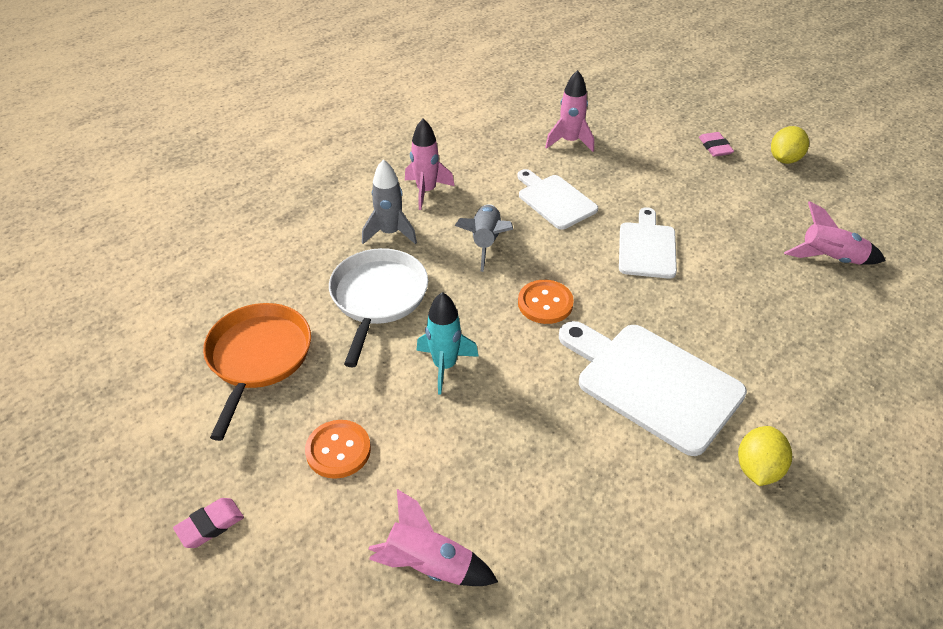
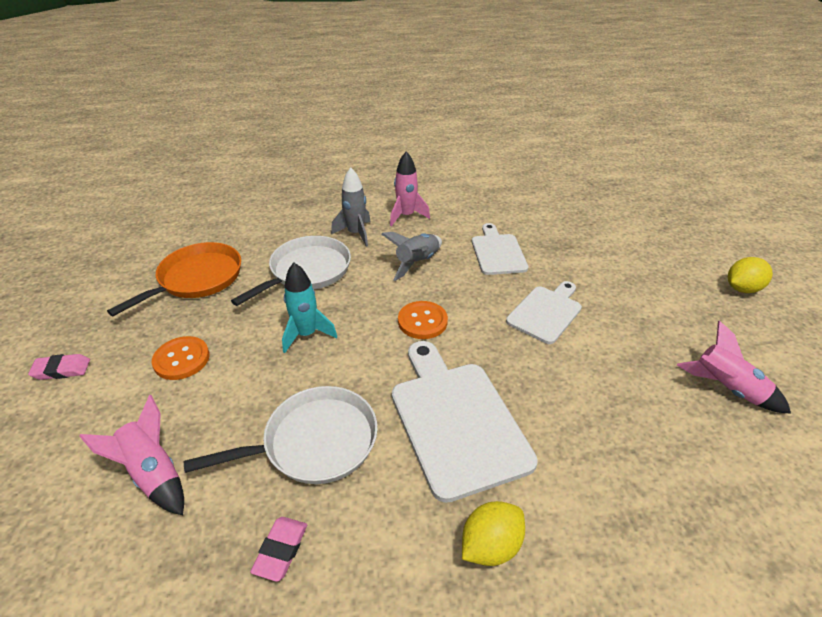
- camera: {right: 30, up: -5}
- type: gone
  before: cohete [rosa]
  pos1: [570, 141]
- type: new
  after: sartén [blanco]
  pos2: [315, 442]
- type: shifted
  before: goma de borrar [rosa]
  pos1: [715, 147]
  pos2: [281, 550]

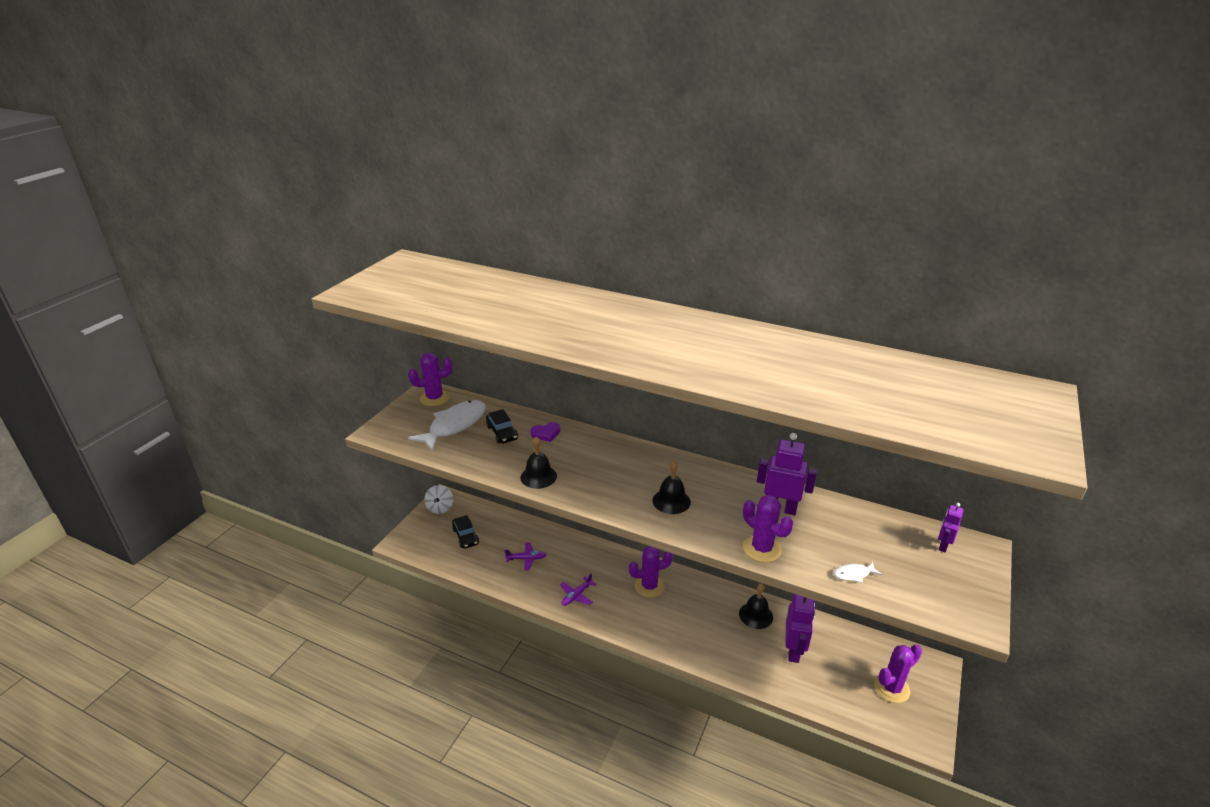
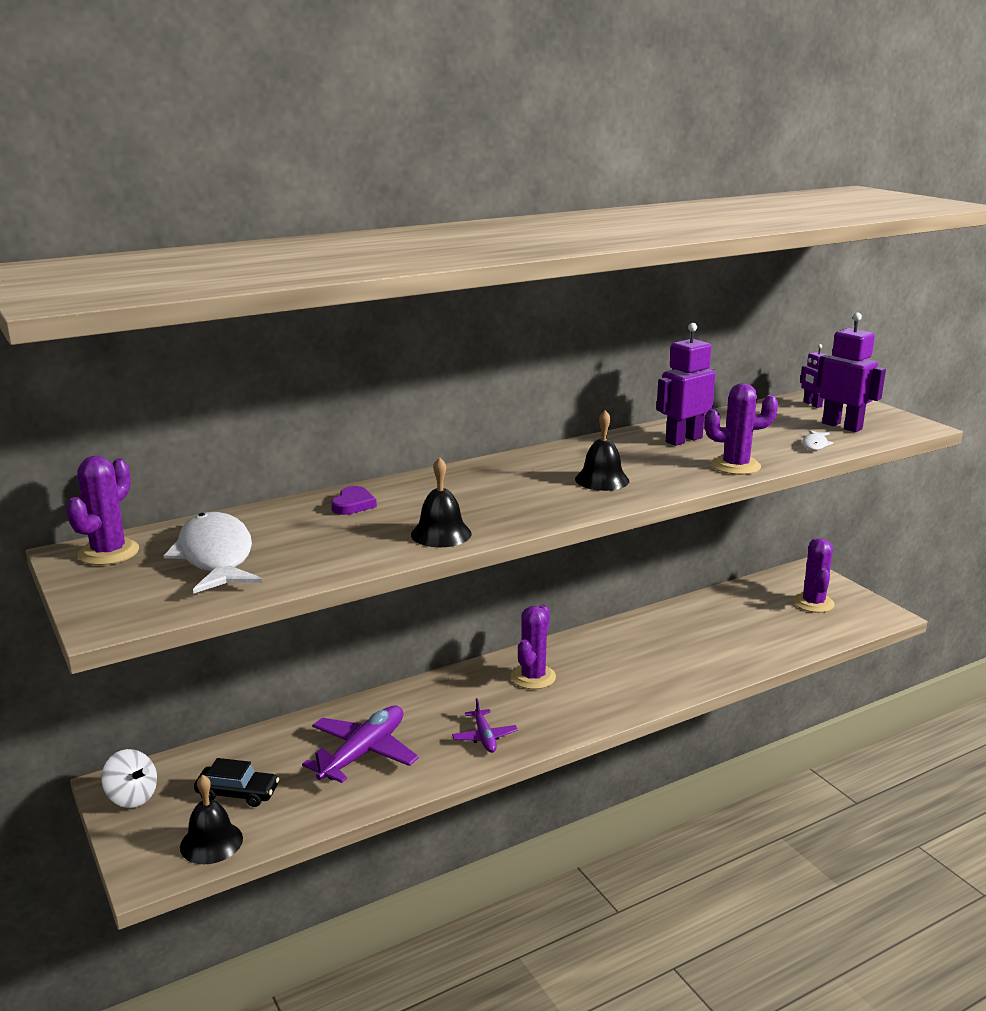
- camera: {right: -55, up: -10}
- type: gone
  before: coche [negro]
  pos1: [502, 433]
- type: shifted
  before: campana [negro]
  pos1: [756, 615]
  pos2: [211, 842]
- type: shifted
  before: robot [morado]
  pos1: [793, 651]
  pos2: [842, 426]
- type: scaled
  before: avión [morado]
  pos1: [526, 559]
  pos2: [363, 753]
  scale: 1.82

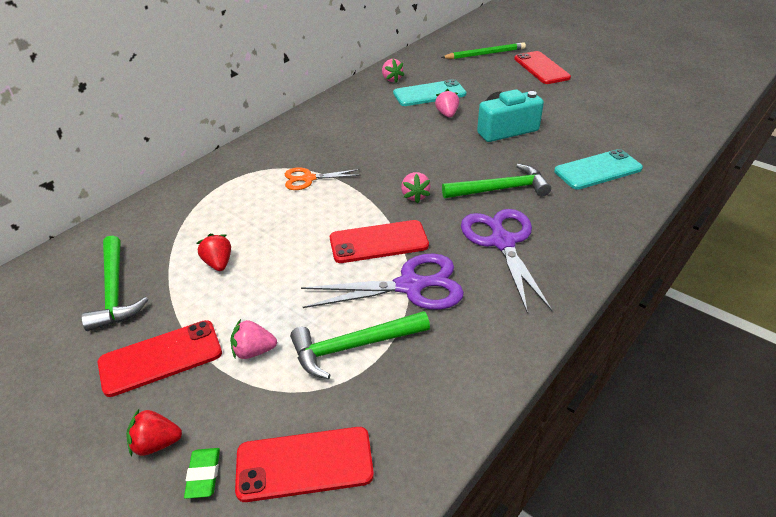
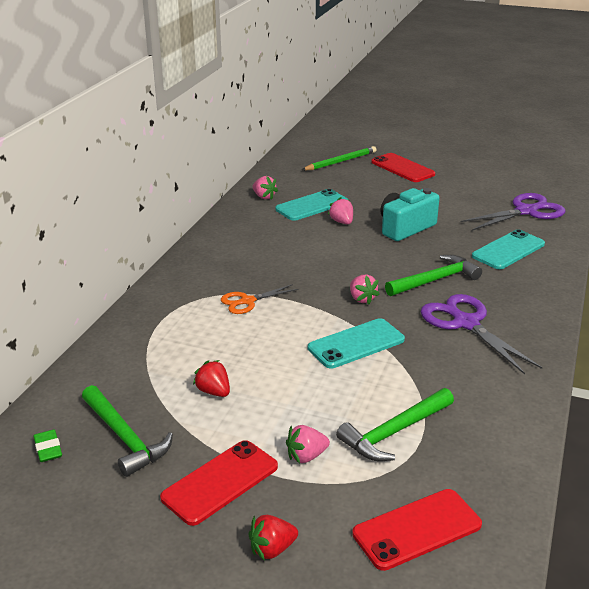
- camera: {right: -20, up: -10}
- type: shifted
  before: goma de borrar [verde]
  pos1: [203, 475]
  pos2: [48, 449]
- type: shifted
  before: tijeras [morado]
  pos1: [410, 286]
  pos2: [526, 211]
- type: repainted
  before: móvil [rojo]
  after: móvil [turquesa]
  pos1: [378, 242]
  pos2: [356, 344]

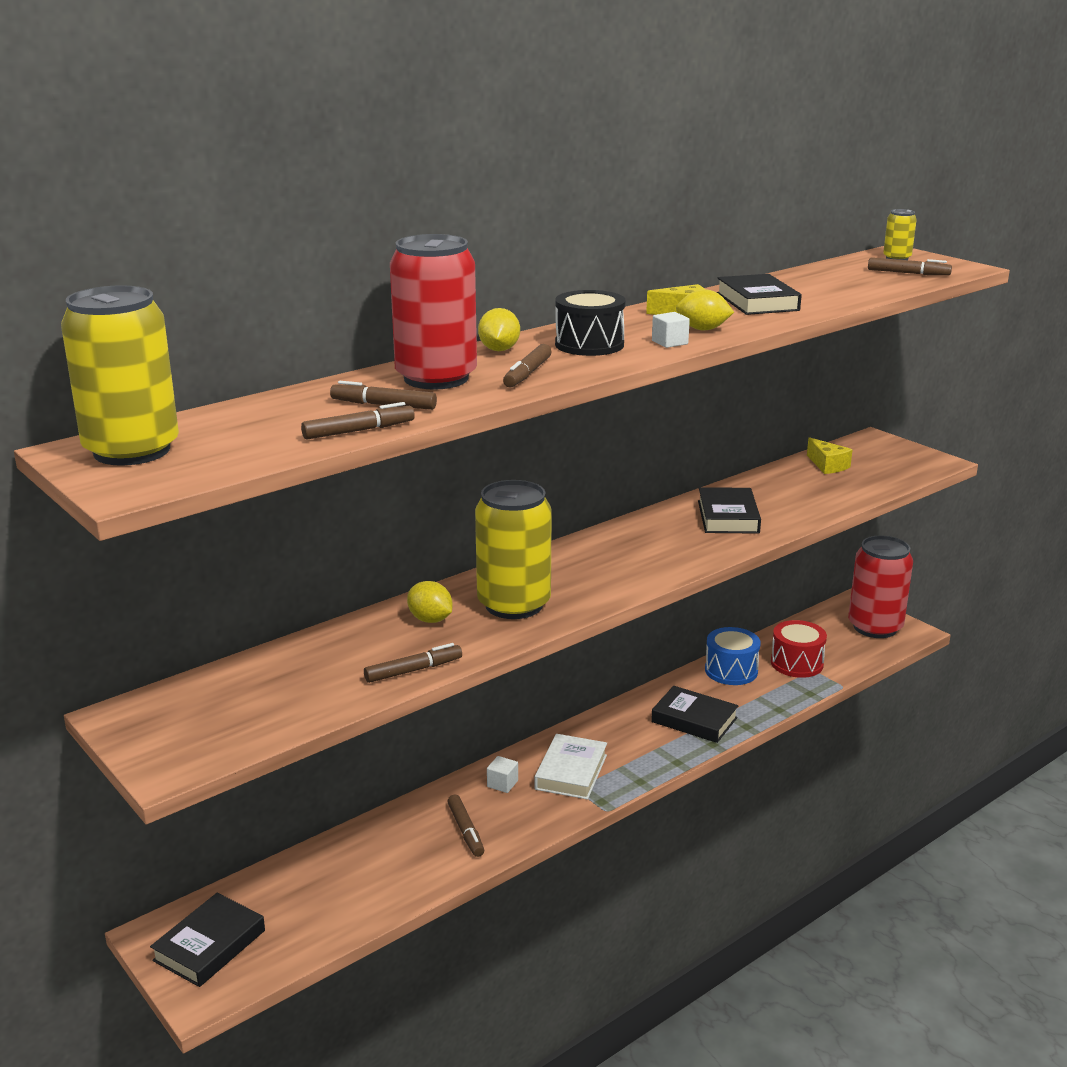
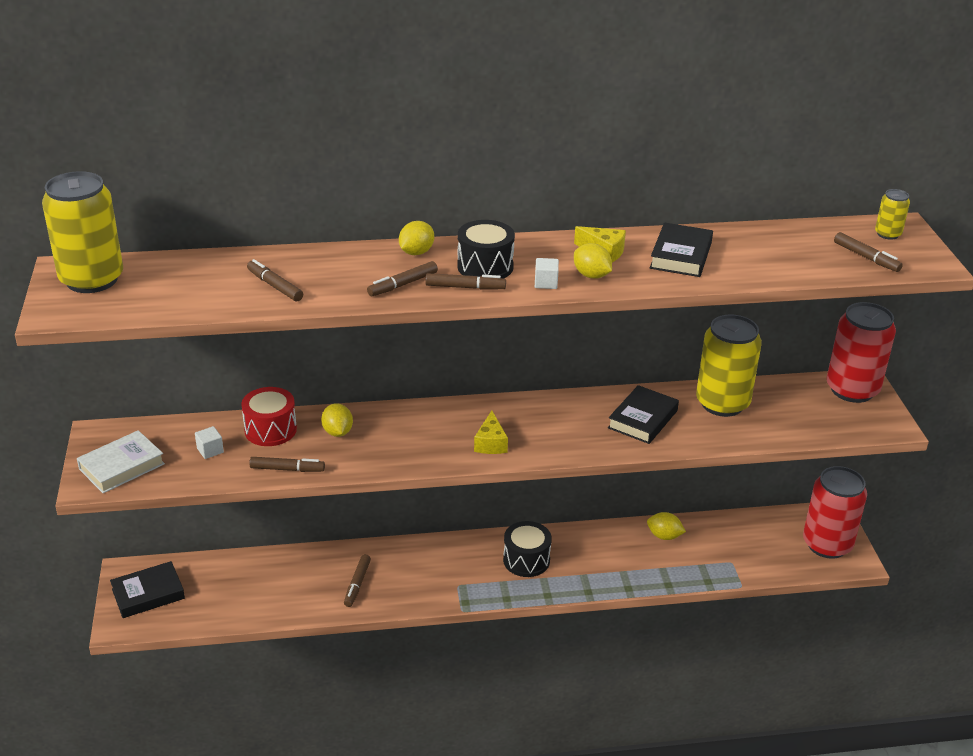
- camera: {right: 30, up: 10}
- type: gone
  before: libro [negro]
  pos1: [694, 720]
- type: new
  after: tambor [negro]
  pos2: [526, 560]
- type: shifted
  before: rotulador [marrón]
  pos1: [359, 431]
  pos2: [465, 287]
- type: shifted
  before: lata [rojo]
  pos1: [436, 378]
  pos2: [852, 390]
- type: shifted
  before: lata [amarillo]
  pos1: [514, 605]
  pos2: [722, 403]
- type: shifted
  before: cubo [blanco]
  pos1: [502, 784]
  pos2: [210, 450]
- type: shifted
  before: libro [blanco]
  pos1: [571, 772]
  pos2: [122, 466]
- type: shifted
  before: tambor [rojo]
  pos1: [796, 663]
  pos2: [270, 430]
- type: shifted
  before: queso [amarillo]
  pos1: [827, 465]
  pos2: [490, 443]
- type: swapped
  before: tambor [azul]
  after: limón [amarillo]
  pos1: [731, 671]
  pos2: [664, 536]

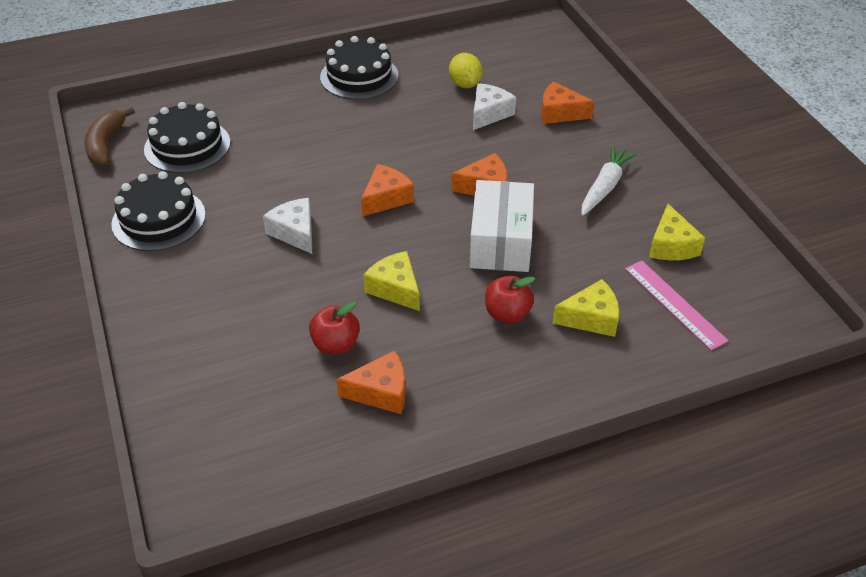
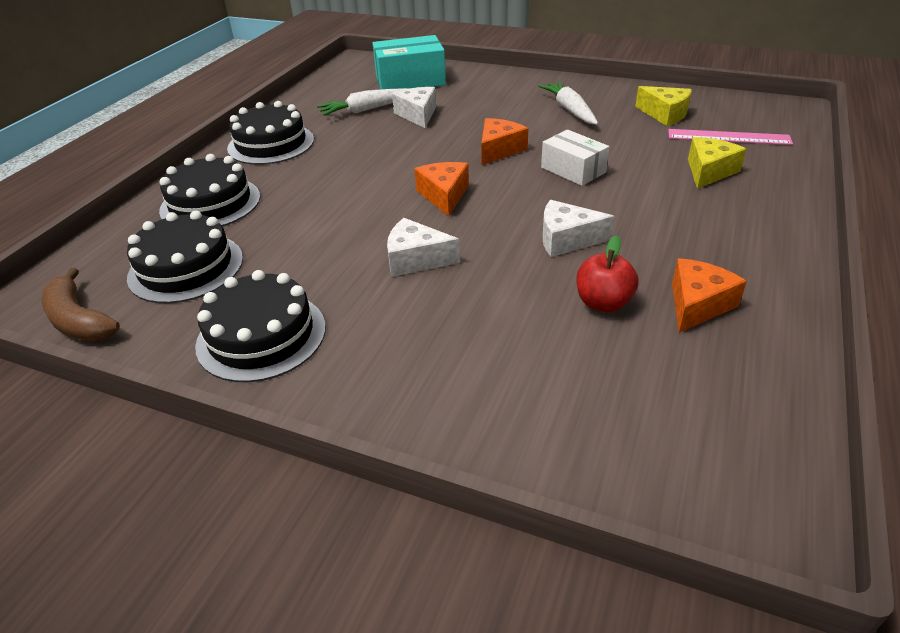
- camera: {right: -45, up: -5}
- type: gone
  before: manzana [rojo]
  pos1: [507, 314]
- type: gone
  before: queso [naranja]
  pos1: [559, 113]
- type: new
  after: tarta [negro]
  pos2: [210, 203]
- type: new
  after: caja [turquesa]
  pos2: [410, 80]
- type: swapped
  before: limón [amarillo]
  after: zanahoria [blanco]
  pos1: [465, 84]
  pos2: [367, 109]
- type: repainted
  before: queso [amarillo]
  after: queso [blanco]
  pos1: [395, 288]
  pos2: [566, 239]
- type: scaled
  before: caja [blanco]
  pos1: [501, 241]
  pos2: [573, 170]
  scale: 0.64

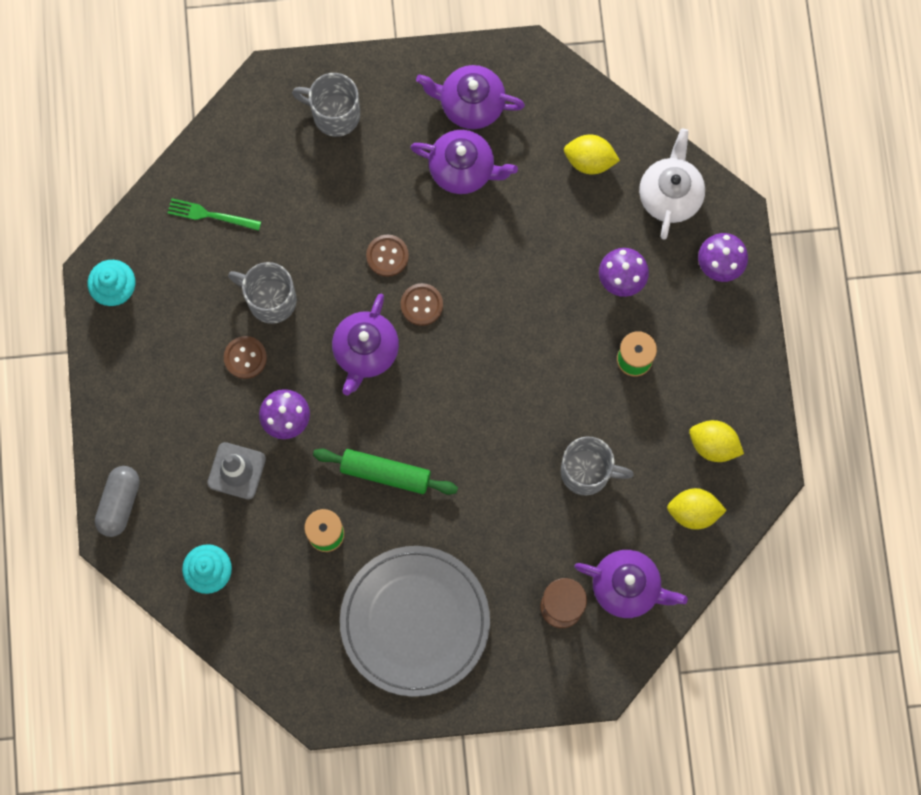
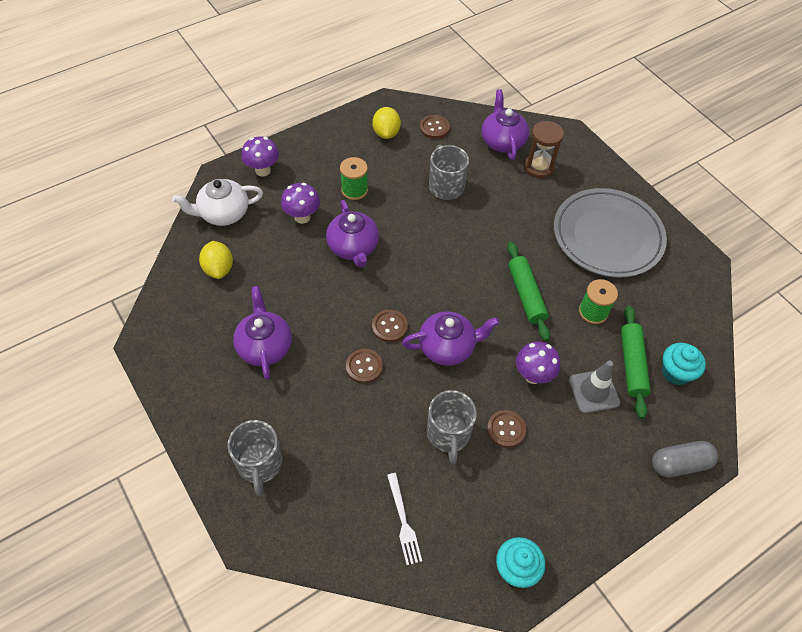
- camera: {right: -120, up: -20}
- type: new
  after: rodillo [verde]
  pos2: [632, 364]
- type: shifted
  before: tetera [morado]
  pos1: [470, 104]
  pos2: [353, 247]
- type: swapped
  before: limón [amarillo]
  after: botón [marrón]
  pos1: [693, 512]
  pos2: [434, 128]
- type: repainted
  before: tenedor [verde]
  after: tenedor [blanco]
  pos1: [211, 215]
  pos2: [403, 521]

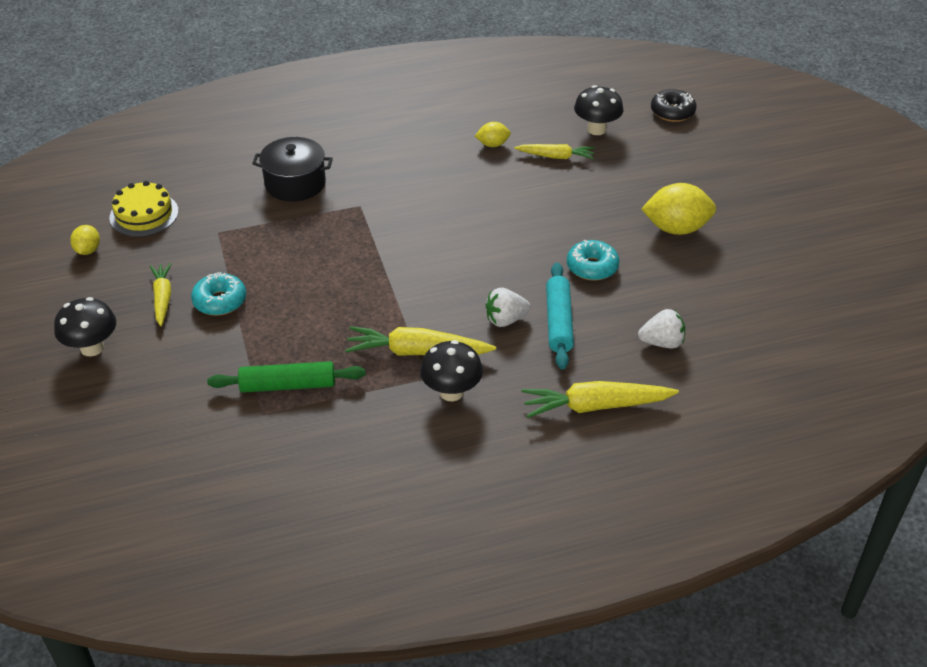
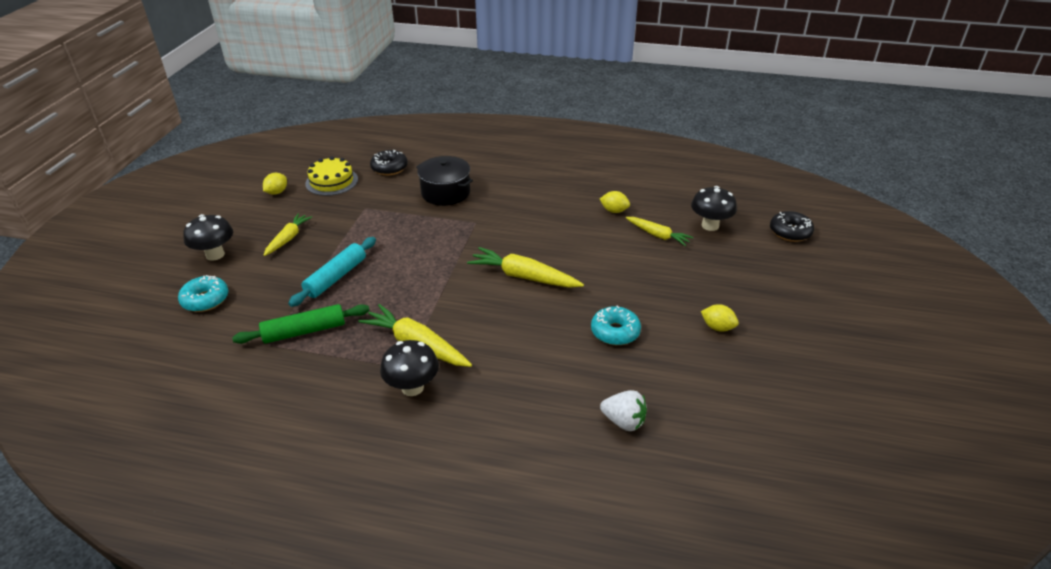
- camera: {right: 30, up: -5}
- type: gone
  before: fresa [blanco]
  pos1: [505, 320]
- type: new
  after: rosquilla [negro]
  pos2: [389, 168]
- type: shifted
  before: rosquilla [turquesa]
  pos1: [220, 301]
  pos2: [205, 300]
- type: shifted
  before: zanahoria [amarillo]
  pos1: [595, 406]
  pos2: [523, 277]
- type: shifted
  before: rodillo [turquesa]
  pos1: [558, 322]
  pos2: [336, 277]
- type: rotated
  before: rodillo [verde]
  pos1: [288, 385]
  pos2: [304, 331]
  turn: -45
- type: scaled
  before: limón [amarillo]
  pos1: [676, 228]
  pos2: [717, 327]
  scale: 0.53

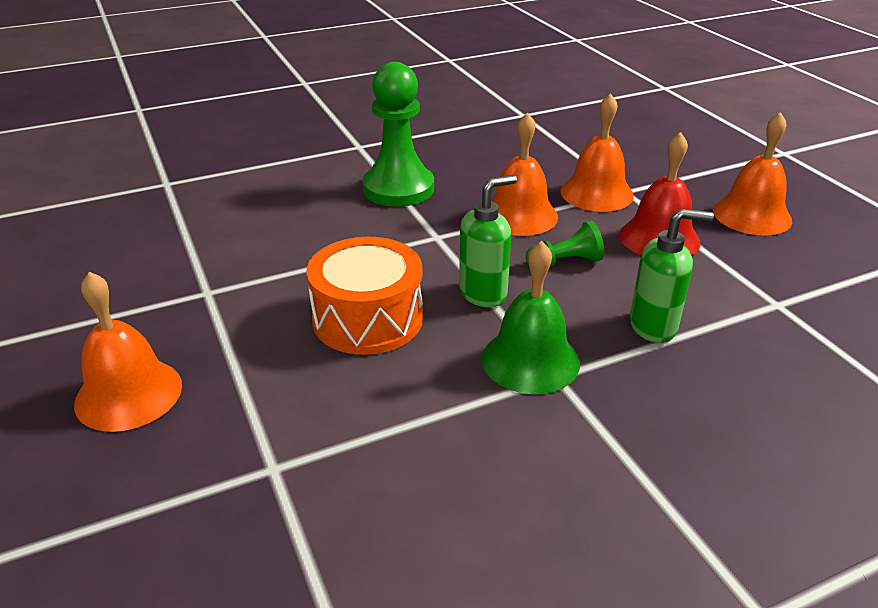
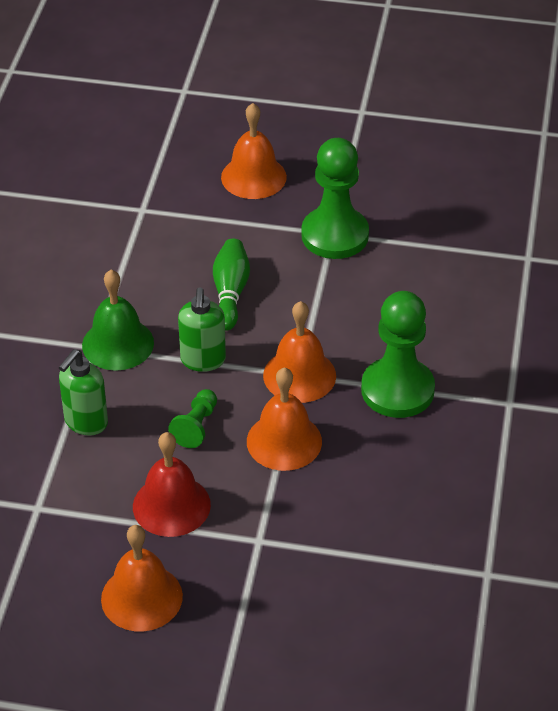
- camera: {right: 125, up: 10}
- type: new
  after: peón [verde]
  pos2: [335, 235]
- type: shifted
  before: campana [naranja]
  pos1: [596, 193]
  pos2: [299, 375]
- type: swapped
  before: tambor [naranja]
  after: bolo [verde]
  pos1: [368, 319]
  pos2: [230, 293]

